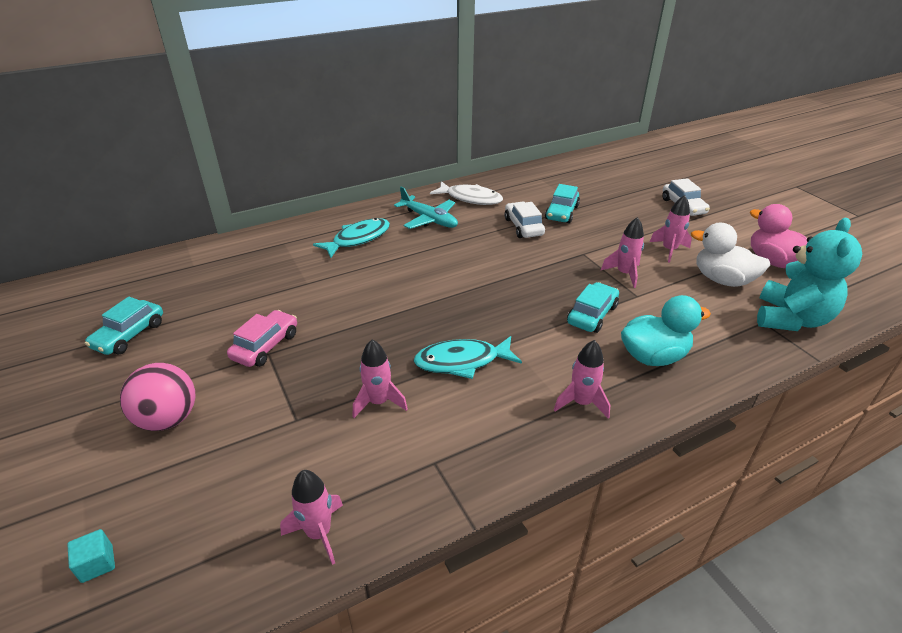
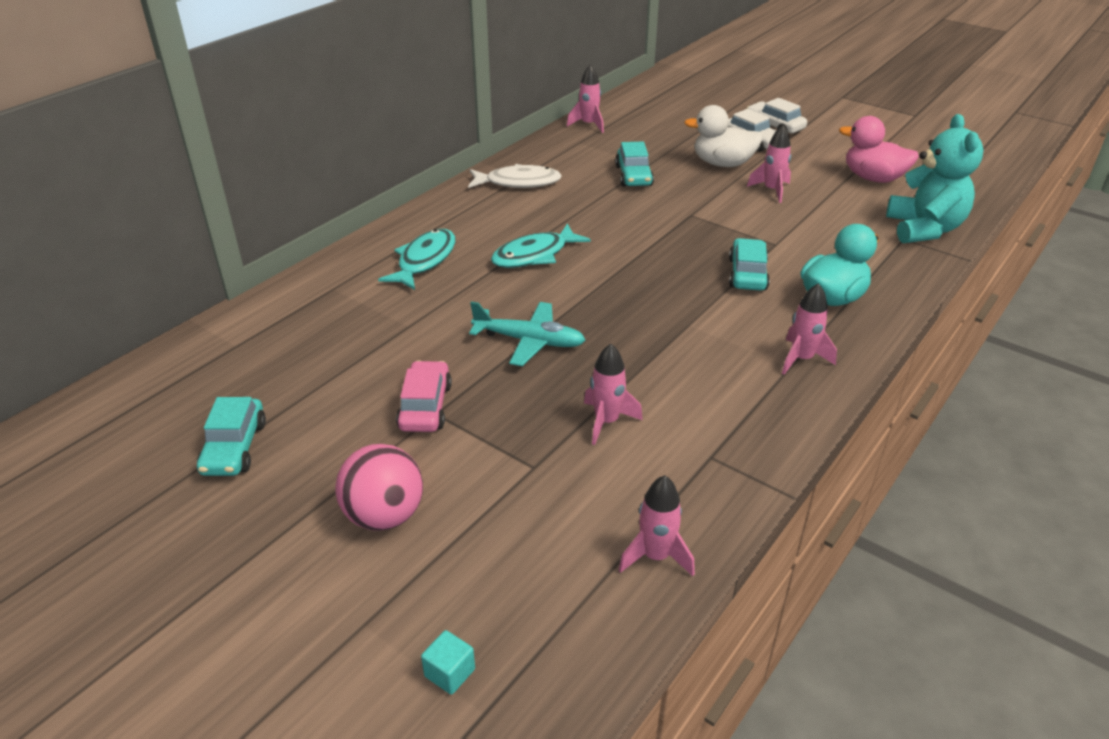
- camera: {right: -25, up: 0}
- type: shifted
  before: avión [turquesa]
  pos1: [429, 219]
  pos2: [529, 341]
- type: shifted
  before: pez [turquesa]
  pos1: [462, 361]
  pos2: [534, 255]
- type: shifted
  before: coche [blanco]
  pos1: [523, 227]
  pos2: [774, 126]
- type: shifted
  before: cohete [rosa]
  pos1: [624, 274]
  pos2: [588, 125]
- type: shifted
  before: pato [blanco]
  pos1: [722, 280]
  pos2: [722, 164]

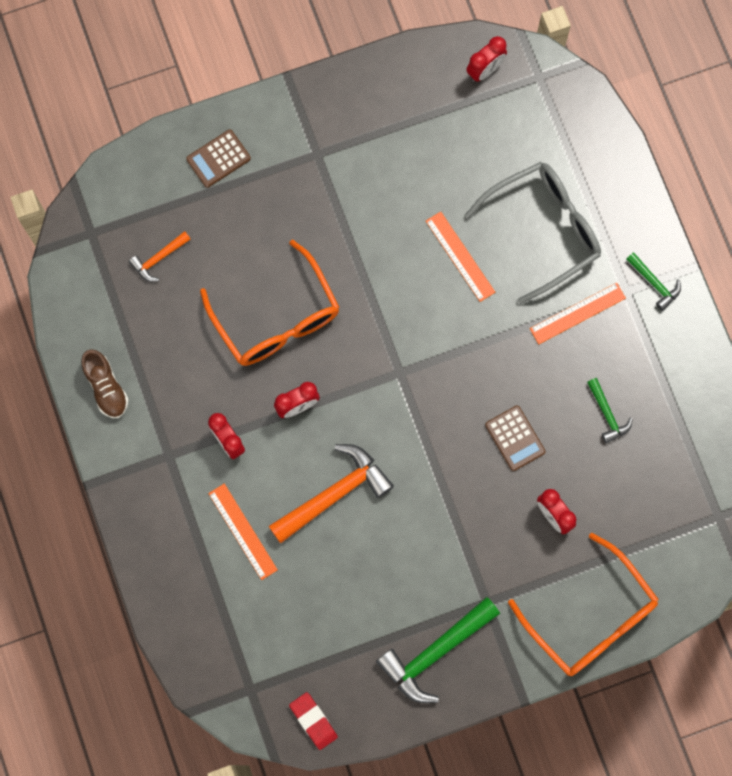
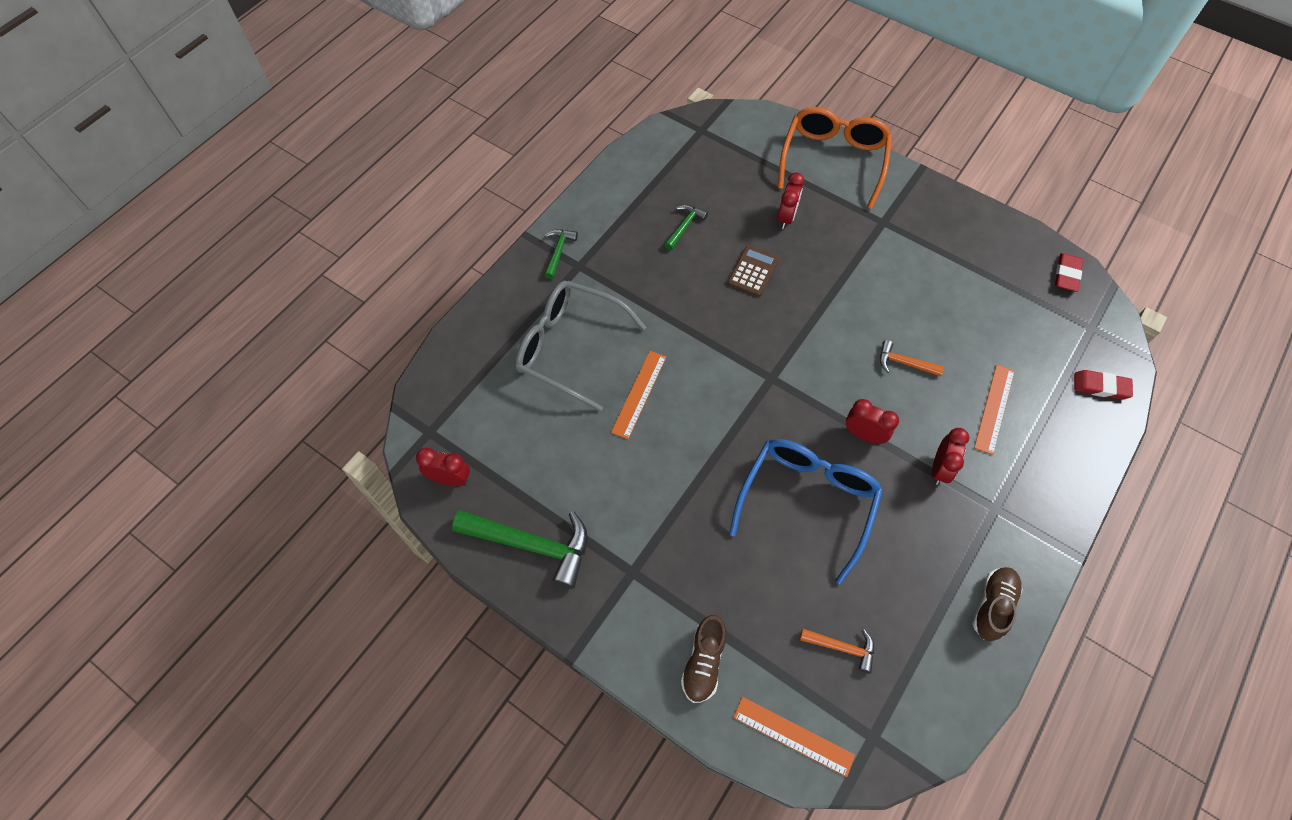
- camera: {right: -125, up: -15}
- type: new
  after: goma de borrar [rojo]
  pos2: [1100, 386]
- type: shifted
  before: martillo [verde]
  pos1: [435, 653]
  pos2: [532, 545]
- type: shifted
  before: regla [naranja]
  pos1: [577, 313]
  pos2: [793, 736]
- type: swapped
  before: calculadora [marrón]
  after: zapato [marrón]
  pos1: [218, 159]
  pos2: [703, 662]
- type: repainted
  before: gafas [naranja]
  after: gafas [azul]
  pos1: [276, 317]
  pos2: [807, 502]
- type: scaled
  before: martillo [naranja]
  pos1: [334, 493]
  pos2: [903, 363]
  scale: 0.52

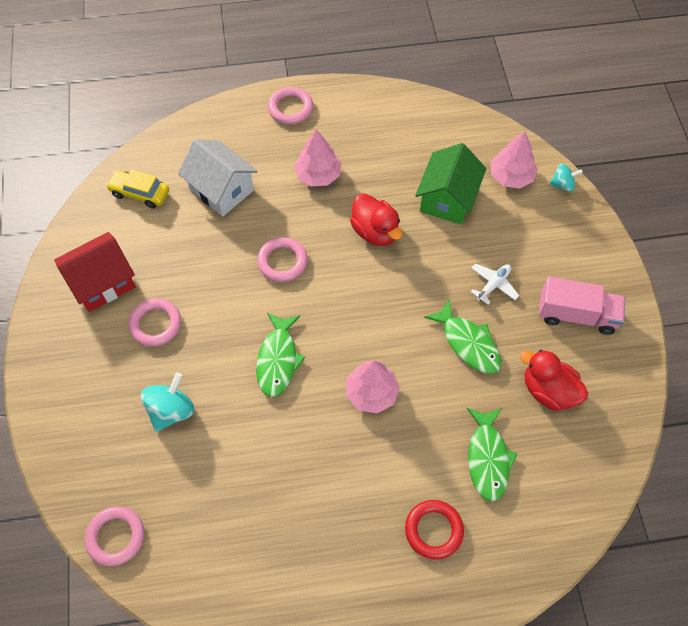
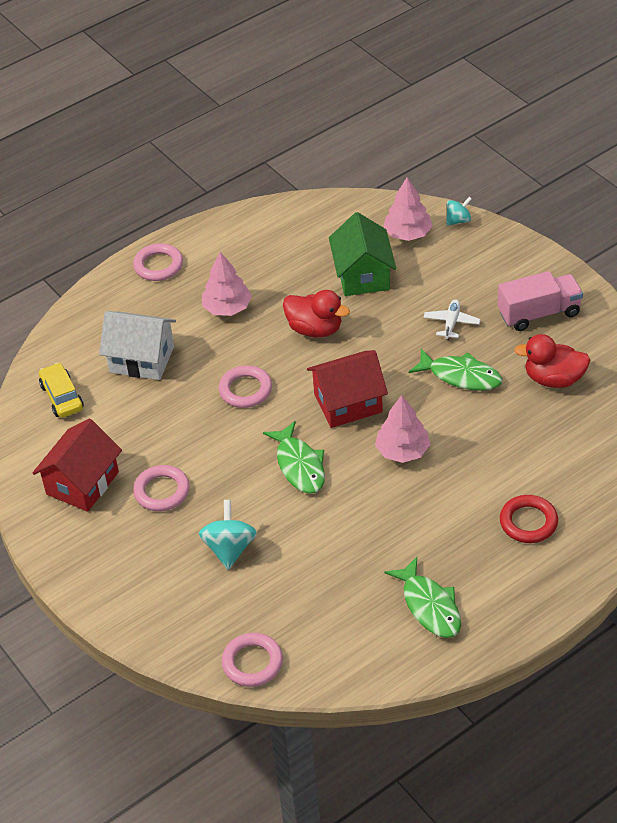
- camera: {right: -25, up: -15}
- type: new
  after: casa [rojo]
  pos2: [348, 403]
- type: shifted
  before: pez [verde]
  pos1: [487, 458]
  pos2: [429, 606]
- type: rotated
  before: coche [amarillo]
  pos1: [140, 193]
  pos2: [62, 397]
  turn: 75

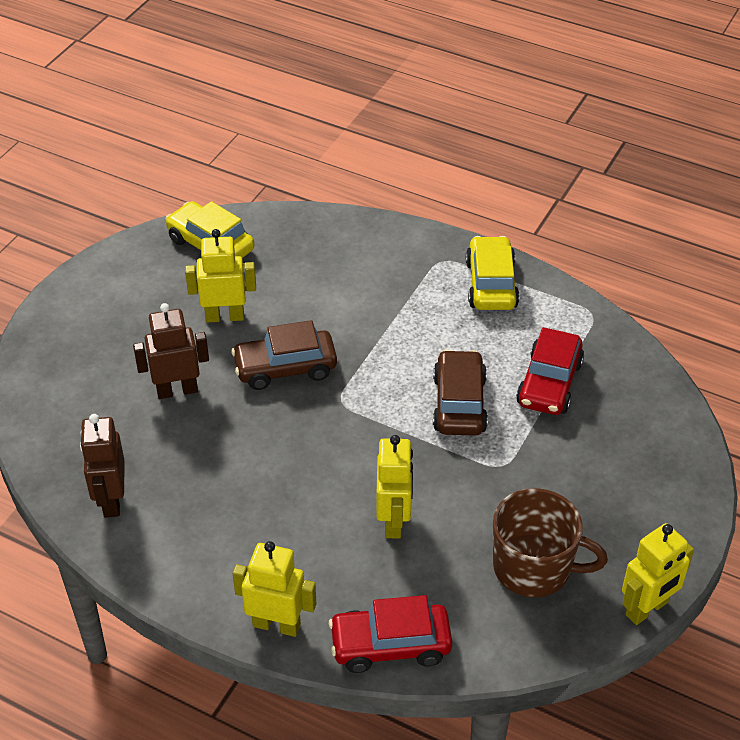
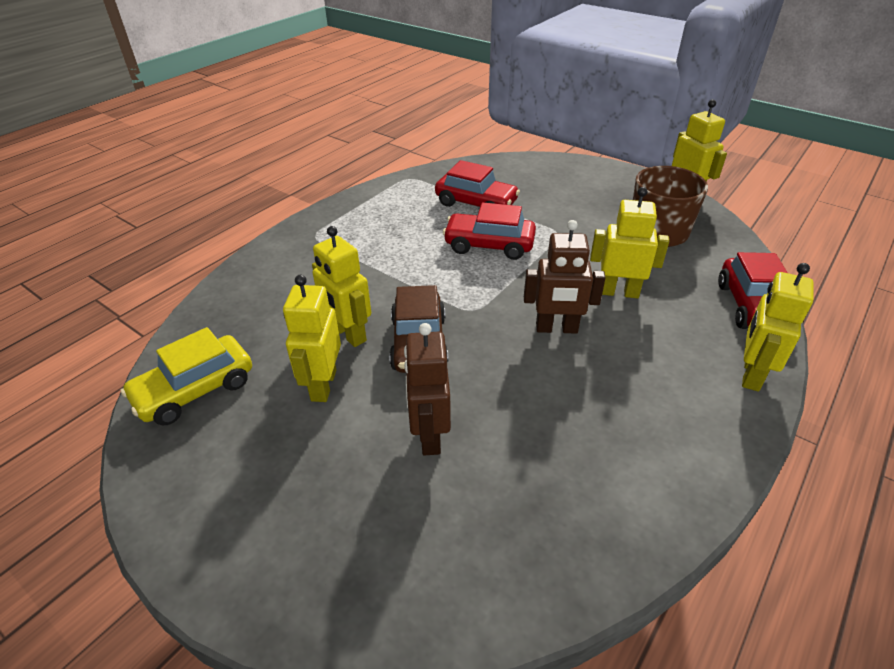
- camera: {right: -80, up: -5}
- type: gone
  before: coche [amarillo]
  pos1: [491, 284]
- type: new
  after: robot [amarillo]
  pos2: [348, 334]
- type: shifted
  before: robot [marrón]
  pos1: [111, 500]
  pos2: [556, 328]
- type: repainted
  before: coche [marrón]
  after: coche [rojo]
  pos1: [459, 403]
  pos2: [489, 245]

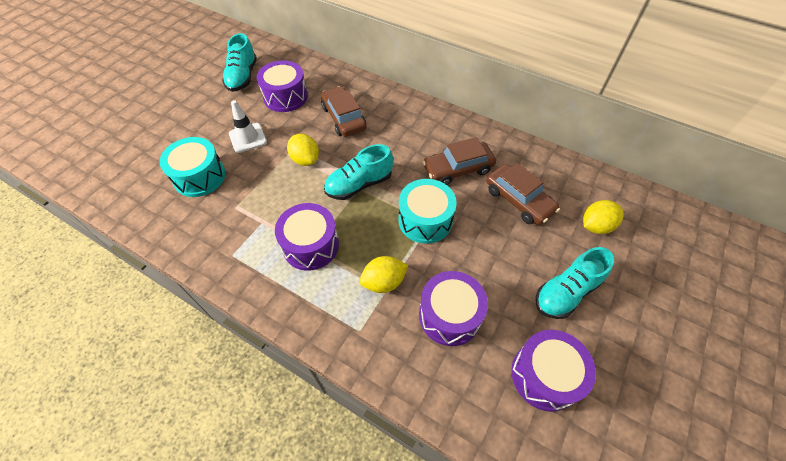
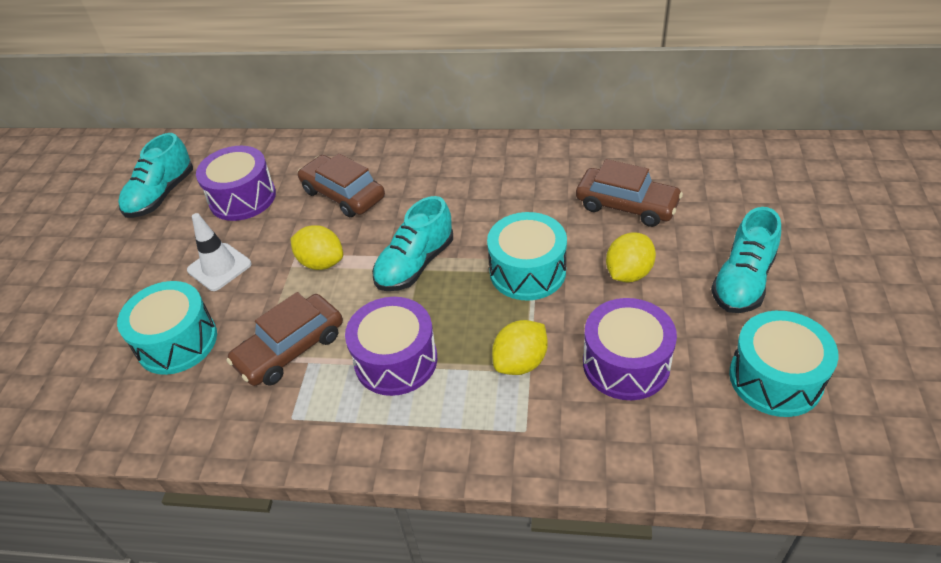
- camera: {right: -20, up: -10}
- type: shifted
  before: coche [marrón]
  pos1: [458, 169]
  pos2: [290, 349]
- type: shifted
  before: limón [amarillo]
  pos1: [596, 226]
  pos2: [628, 273]
- type: repainted
  before: tambor [morado]
  after: tambor [turquesa]
  pos1: [545, 375]
  pos2: [775, 378]
- type: rotated
  before: zapato [turquesa]
  pos1: [242, 77]
  pos2: [161, 195]
  turn: 45

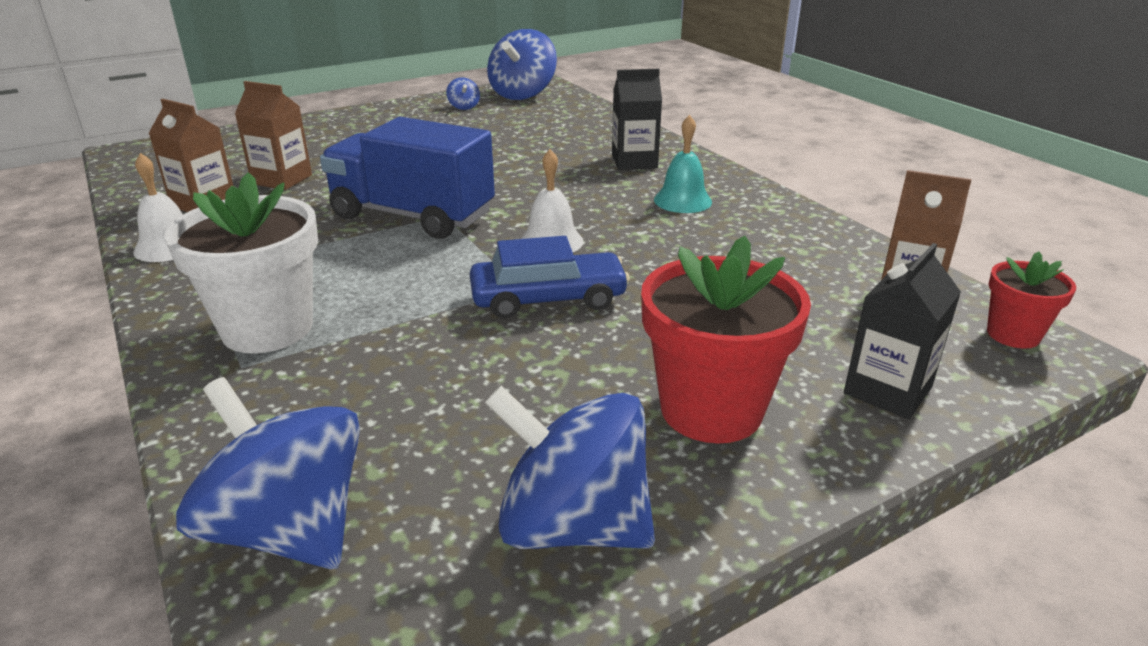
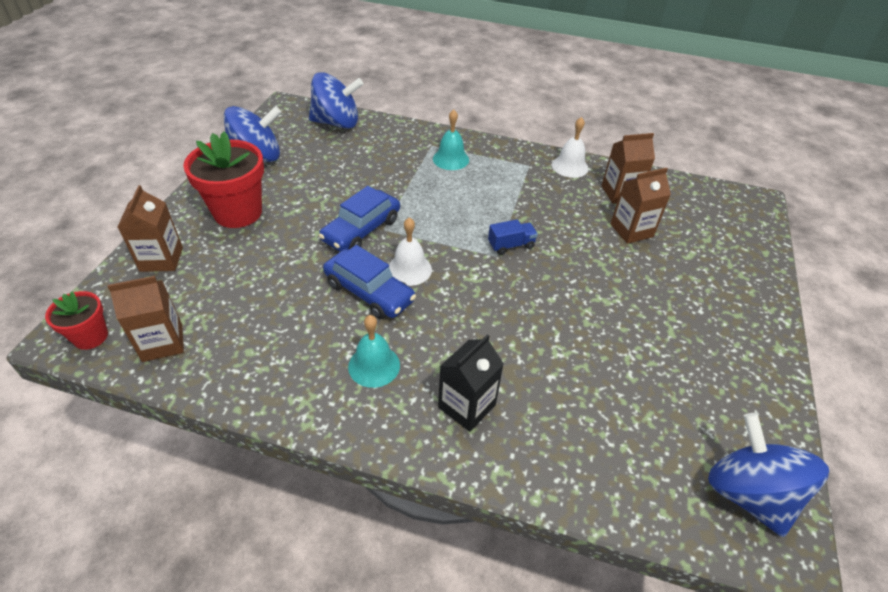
- camera: {right: 135, up: 15}
- type: gone
  before: peonza [azul]
  pos1: [464, 107]
- type: new
  after: coche [azul]
  pos2: [369, 292]
- type: swapped
  before: maceta [blanco]
  after: campana [turquesa]
  pos1: [267, 328]
  pos2: [451, 159]
- type: repainted
  before: cartón de leche [negro]
  after: cartón de leche [marrón]
  pos1: [887, 390]
  pos2: [161, 259]
- type: scaled
  before: camión [azul]
  pos1: [412, 215]
  pos2: [511, 245]
  scale: 0.4

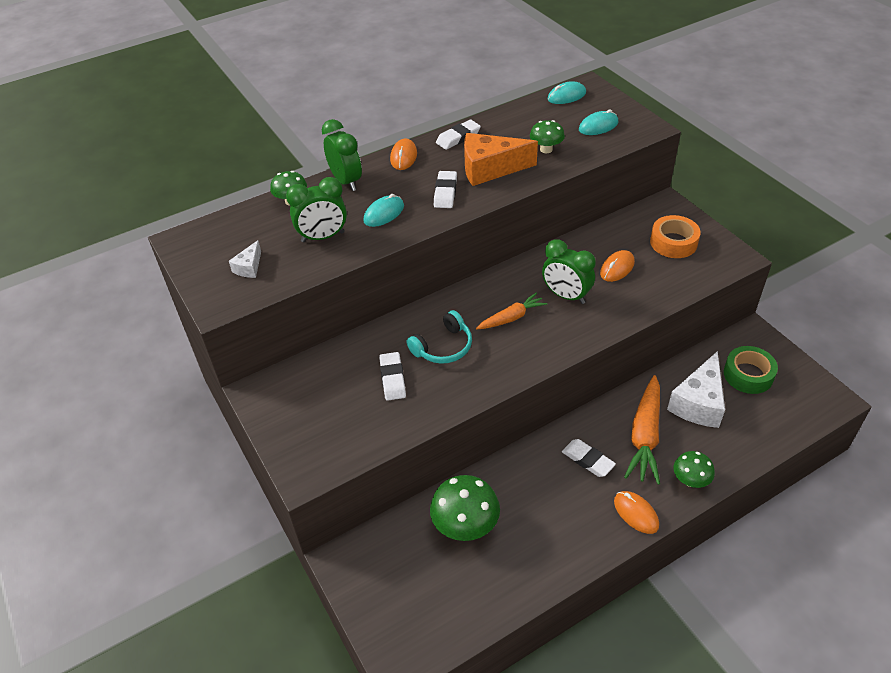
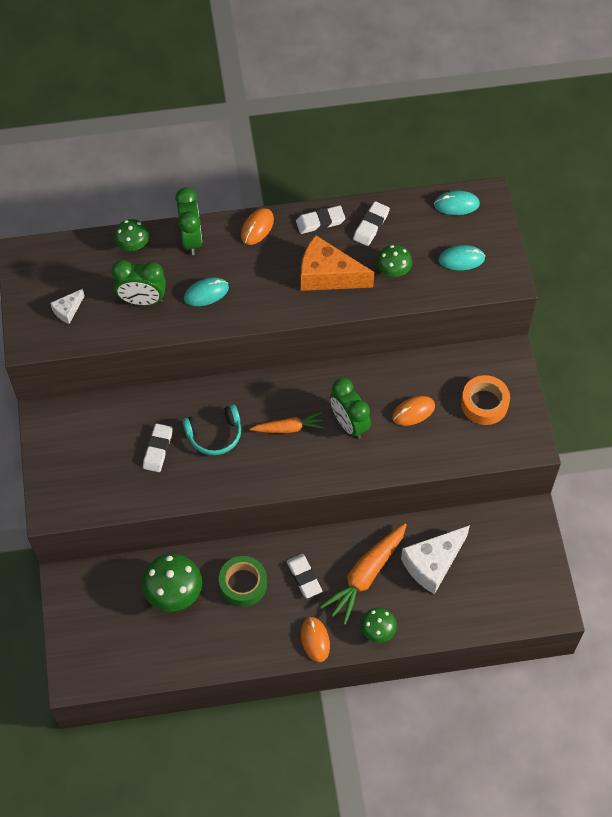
- camera: {right: 20, up: 15}
- type: shifted
  before: goma de borrar [blanco]
  pos1: [445, 192]
  pos2: [371, 226]
- type: shifted
  before: cinta adhesiva [verde]
  pos1: [748, 375]
  pos2: [243, 584]

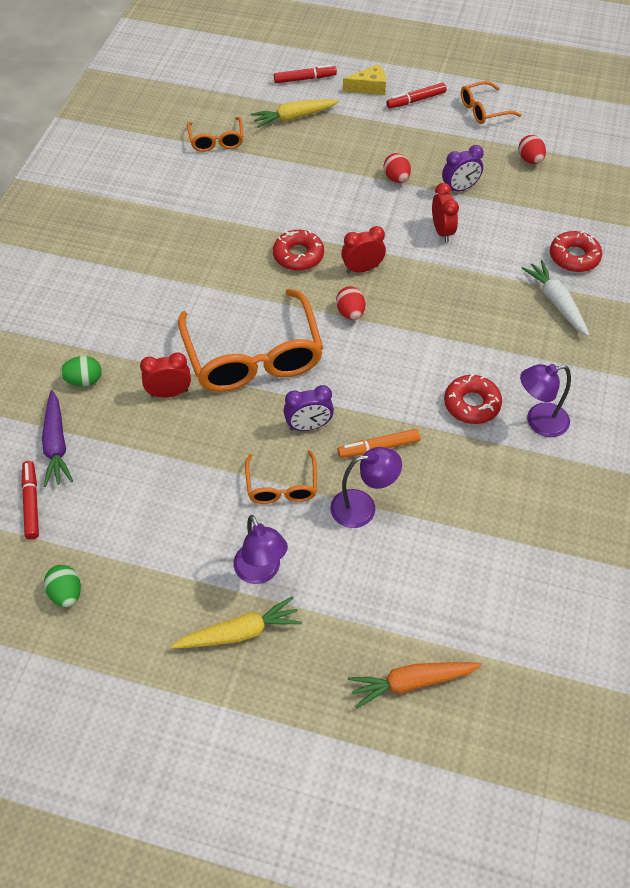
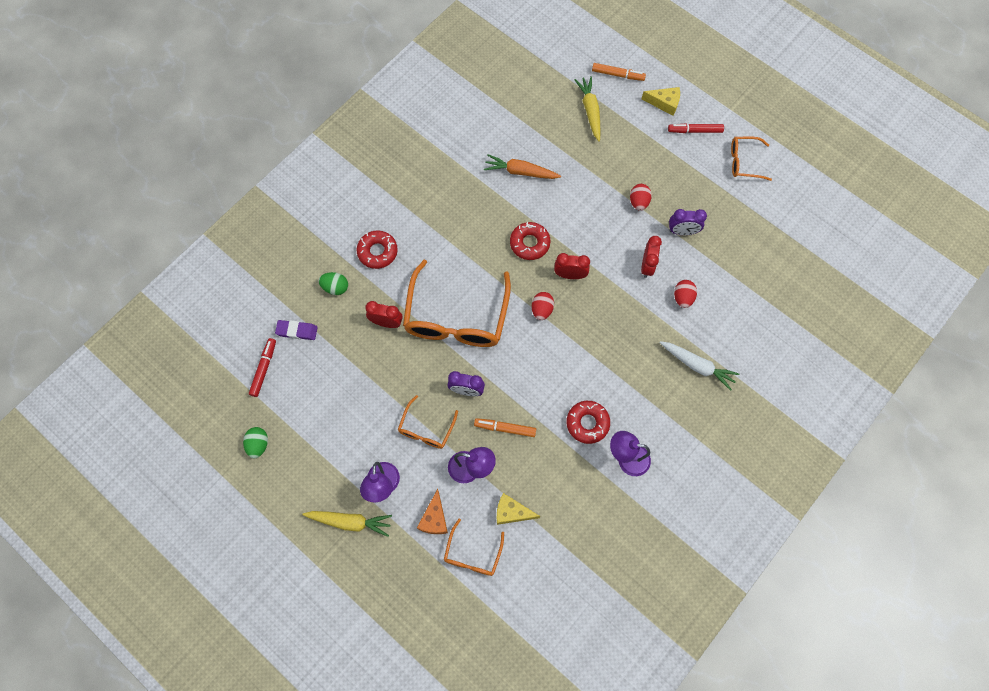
- camera: {right: 25, up: 15}
- type: new
  after: queso [naranja]
  pos2: [434, 518]
- type: new
  after: queso [amarillo]
  pos2: [512, 512]
- type: shifted
  before: gafas [naranja]
  pos1: [216, 140]
  pos2: [472, 554]
- type: shifted
  before: zanahoria [naranja]
  pos1: [411, 682]
  pos2: [520, 172]
- type: shifted
  before: huevo [rojo]
  pos1: [530, 160]
  pos2: [683, 298]
- type: shifted
  before: rosquilla [rojo]
  pos1: [574, 257]
  pos2: [377, 252]
- type: swapped
  before: zanahoria [morado]
  after: goma de borrar [morado]
  pos1: [56, 444]
  pos2: [297, 331]
- type: repainted
  before: rotulador [rojo]
  after: rotulador [naranja]
  pos1: [305, 79]
  pos2: [618, 75]
- type: rotated
  before: zanahoria [amarillo]
  pos1: [294, 117]
  pos2: [590, 111]
  turn: 75
- type: rotated
  before: zanahoria [blanco]
  pos1: [556, 303]
  pos2: [697, 366]
  turn: 120

